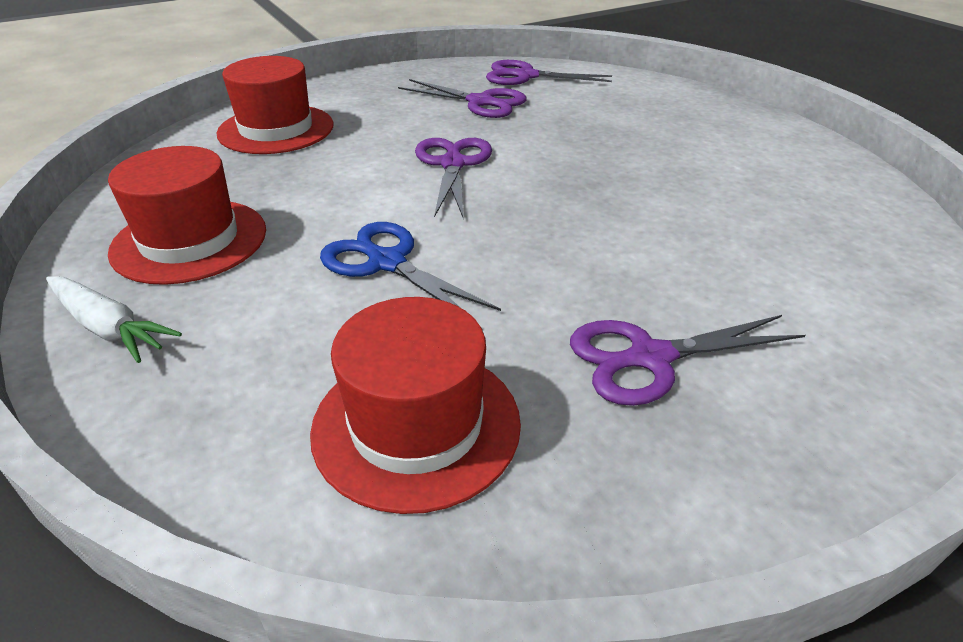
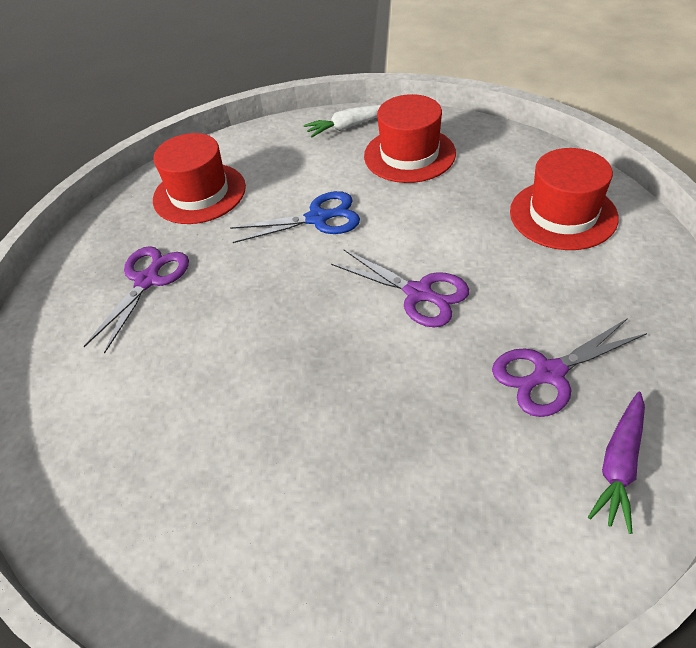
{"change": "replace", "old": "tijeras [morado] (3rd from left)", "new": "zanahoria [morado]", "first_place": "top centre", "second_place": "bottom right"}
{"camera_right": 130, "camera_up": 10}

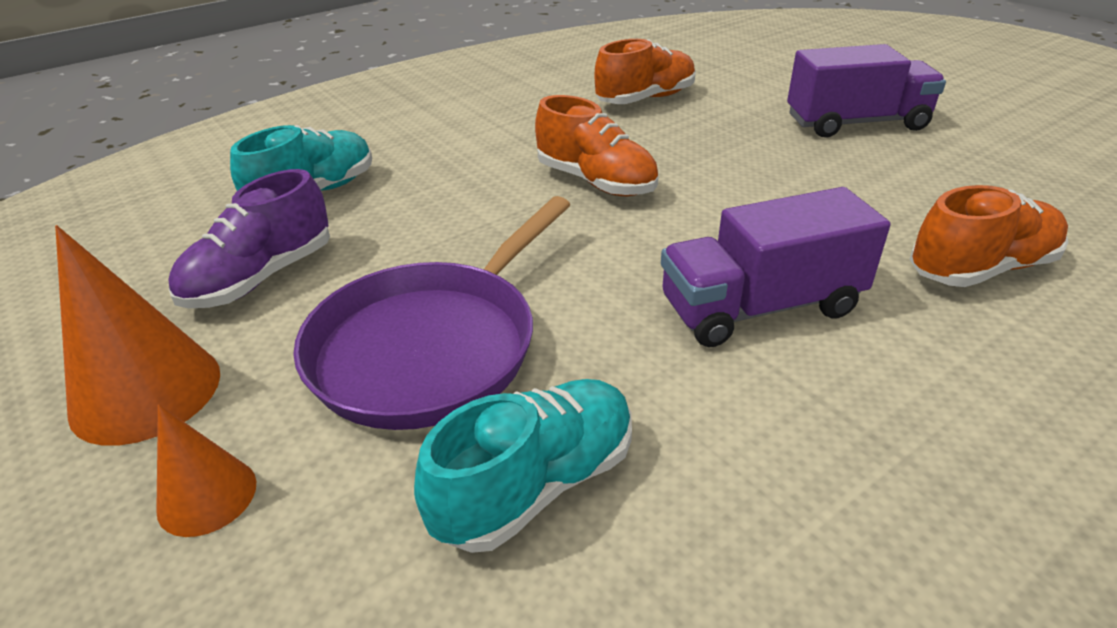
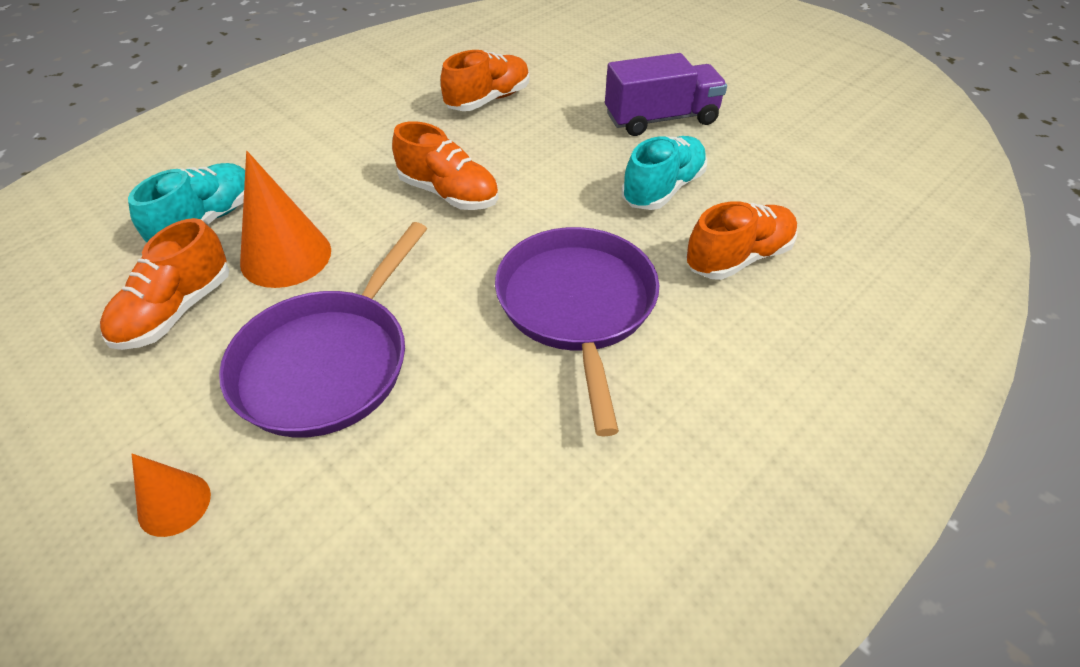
{"change": "move", "old": "cono [naranja] (1st from left in the first image)", "new": "cono [naranja] (2nd from left)", "first_place": "middle left", "second_place": "top left"}
{"change": "recolor", "old": "zapato [morado]", "new": "zapato [naranja] (1st from left)", "first_place": "middle left", "second_place": "middle left"}
{"change": "move", "old": "zapato [turquesa] (2nd from left)", "first_place": "bottom centre", "second_place": "top centre"}
{"change": "replace", "old": "camión [morado] (1st from left)", "new": "sartén [morado] (2nd from left)", "first_place": "middle right", "second_place": "centre"}
{"camera_right": -10, "camera_up": 10}

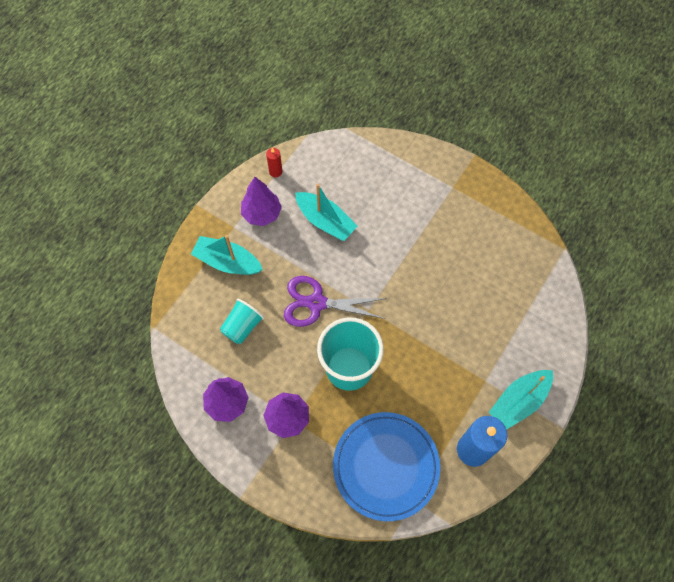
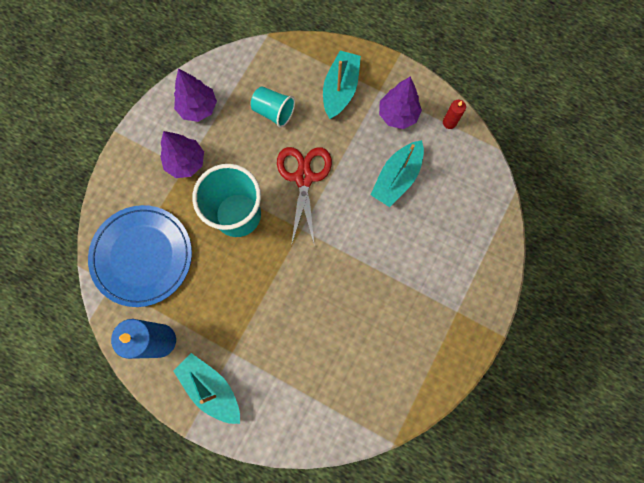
{"change": "recolor", "old": "tijeras [morado]", "new": "tijeras [rojo]", "first_place": "centre", "second_place": "centre"}
{"camera_right": 85, "camera_up": 10}

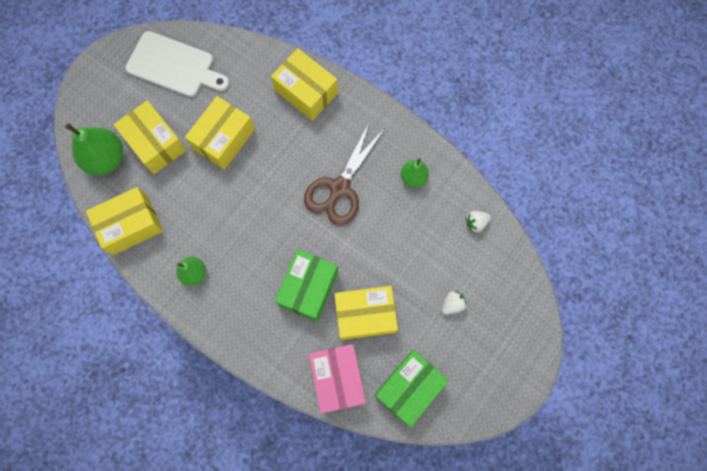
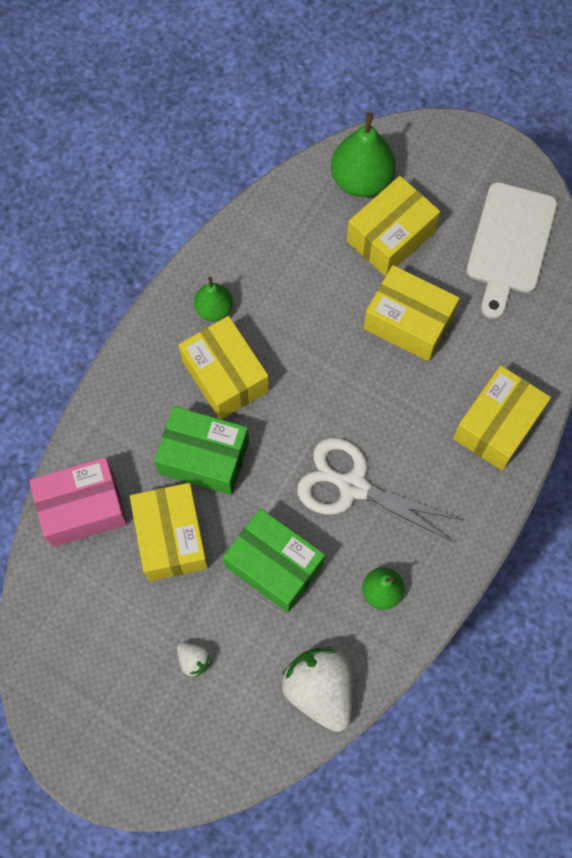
{"change": "move", "old": "caja [amarillo] (1st from left in the first image)", "new": "caja [amarillo] (2nd from left)", "first_place": "middle left", "second_place": "centre"}
{"change": "recolor", "old": "tijeras [marrón]", "new": "tijeras [blanco]", "first_place": "centre", "second_place": "centre"}
{"change": "move", "old": "caja [verde] (2nd from left)", "first_place": "bottom centre", "second_place": "centre"}
{"change": "resize", "old": "fresa [blanco] (2nd from left)", "first_place": "middle right", "second_place": "bottom centre", "factor": 2.16}
{"camera_right": 85, "camera_up": -5}

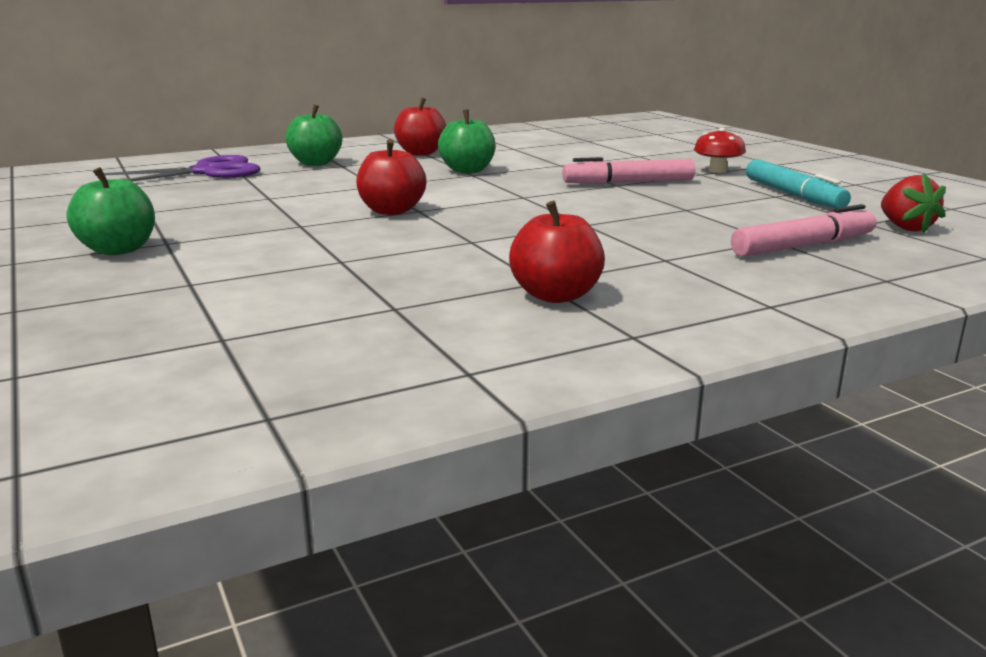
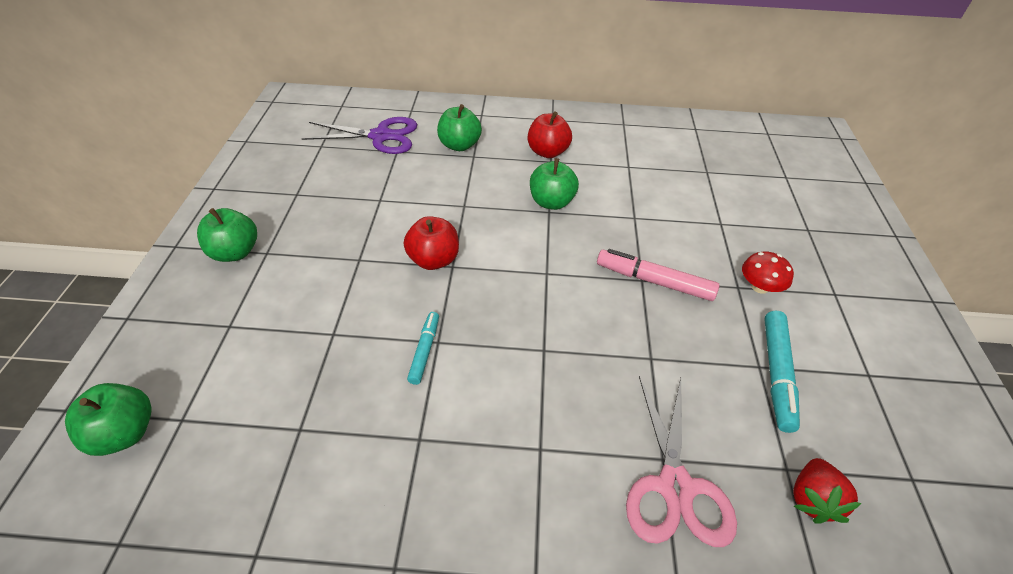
{"change": "delete", "old": "manzana [rojo] (3rd from left)", "first_place": "centre"}
{"change": "replace", "old": "rotulador [rosa] (2nd from left)", "new": "tijeras [rosa]", "first_place": "middle right", "second_place": "bottom right"}
{"change": "insert", "new": "manzana [verde] (1st from left)", "second_place": "bottom left"}
{"change": "insert", "new": "rotulador [turquesa] (1st from left)", "second_place": "centre"}
{"camera_right": 30, "camera_up": 25}

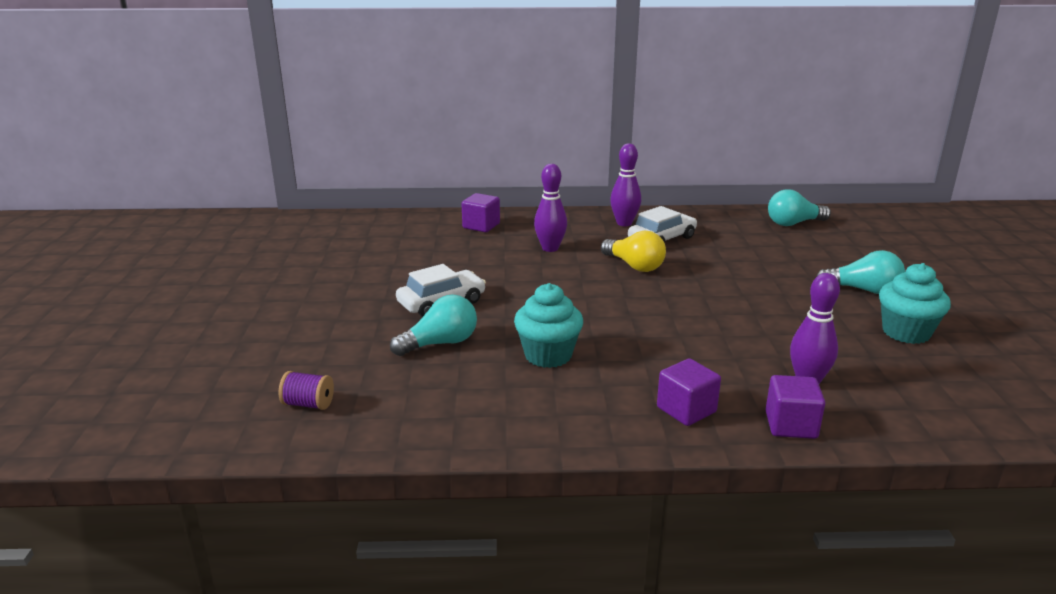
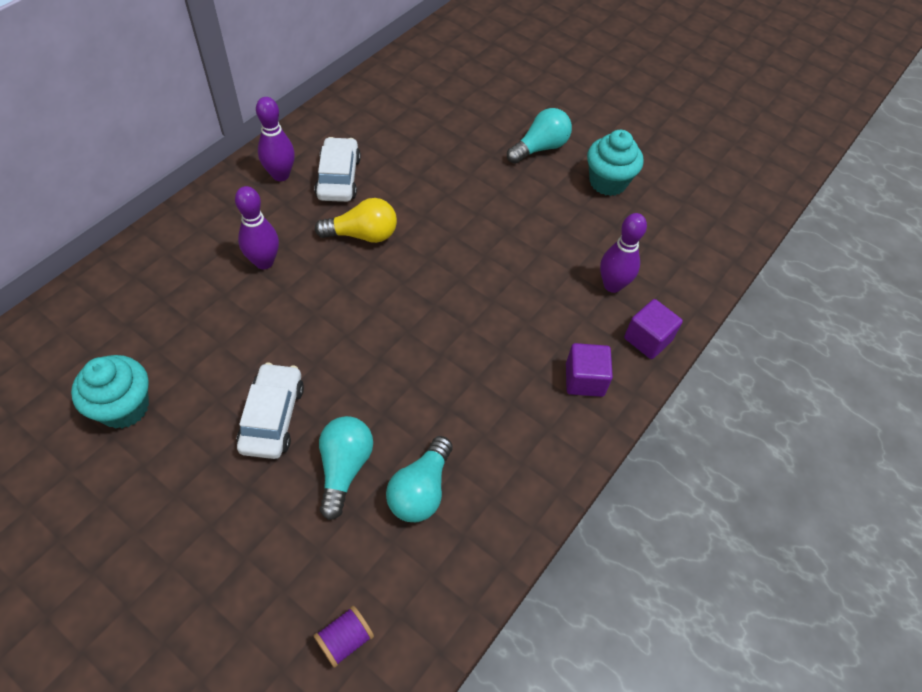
{"change": "delete", "old": "cubo [morado] (1st from left)", "first_place": "centre"}
{"change": "move", "old": "magdalena [turquesa] (1st from left)", "first_place": "centre", "second_place": "middle left"}
{"change": "move", "old": "bombilla [turquesa] (2nd from left)", "first_place": "middle right", "second_place": "bottom centre"}
{"camera_right": -55, "camera_up": 30}

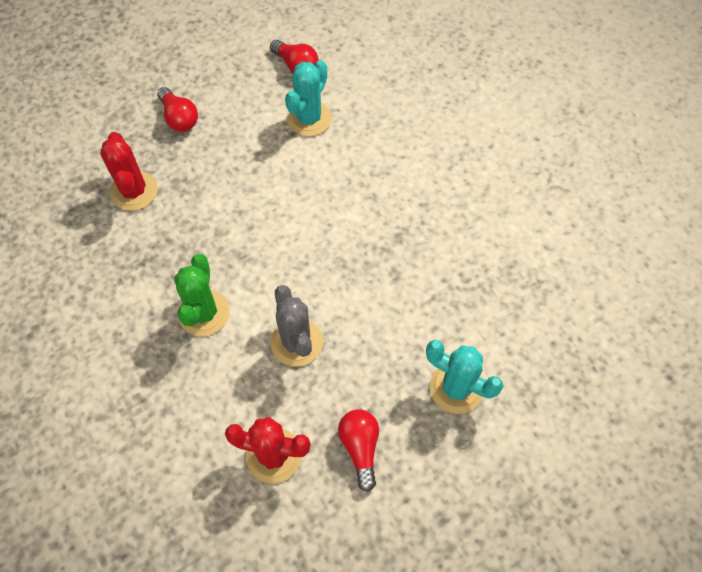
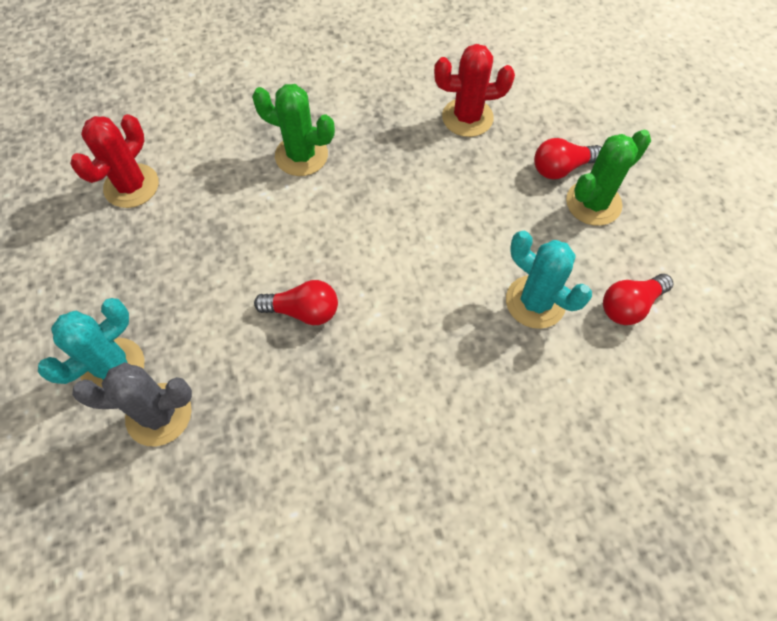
{"change": "move", "old": "cactus [gris]", "first_place": "centre", "second_place": "middle left"}
{"change": "move", "old": "bombilla [rojo] (3rd from left in the first image)", "new": "bombilla [rojo] (1st from left)", "first_place": "bottom centre", "second_place": "centre"}
{"change": "insert", "new": "cactus [verde] (2nd from left)", "second_place": "top right"}
{"camera_right": 105, "camera_up": 0}

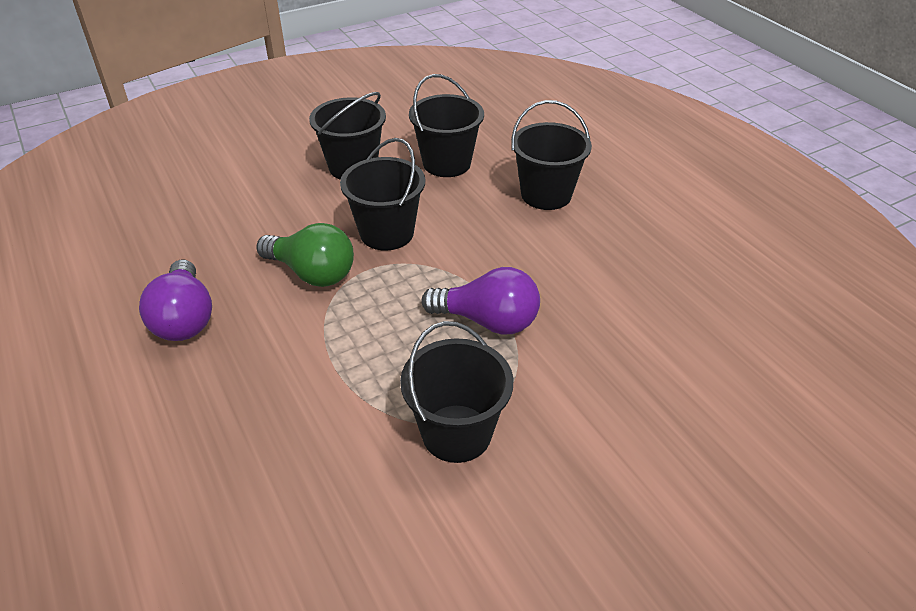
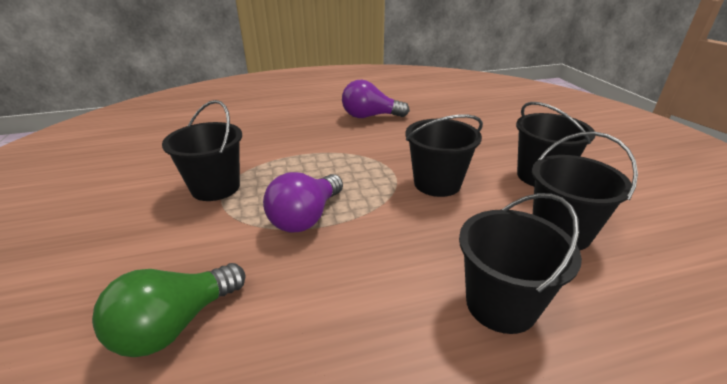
{"change": "move", "old": "bombilla [verde]", "first_place": "middle left", "second_place": "bottom left"}
{"camera_right": 105, "camera_up": -10}

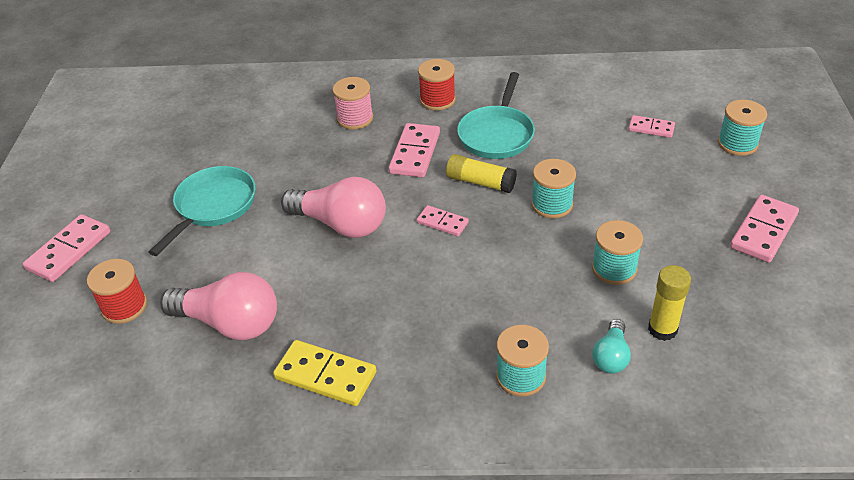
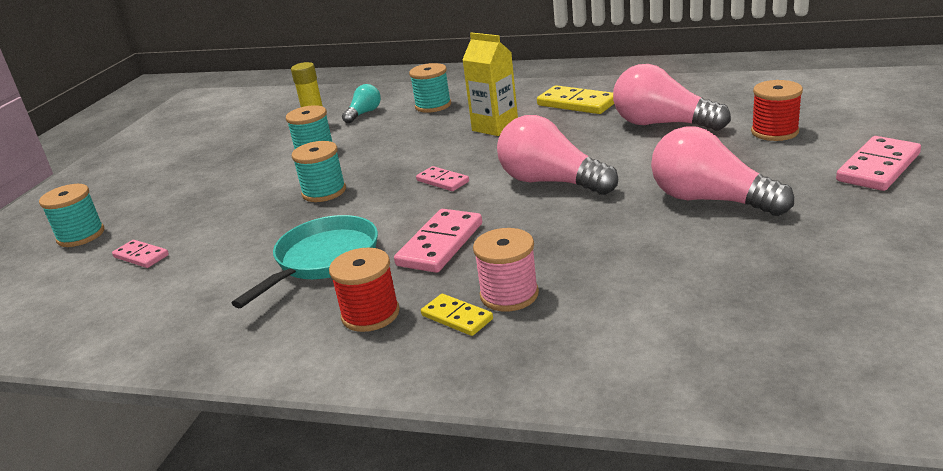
{"change": "replace", "old": "sartén [turquesa] (1st from left)", "new": "bombilla [rosa] (3rd from left)", "first_place": "middle left", "second_place": "middle right"}
{"change": "delete", "old": "barra de pegamento [amarillo] (1st from left)", "first_place": "centre"}
{"change": "delete", "old": "ficha de dominó [rosa] (5th from left)", "first_place": "middle right"}
{"change": "insert", "new": "ficha de dominó [amarillo] (1st from left)", "second_place": "bottom centre"}
{"change": "insert", "new": "cartón de leche [amarillo]", "second_place": "top centre"}
{"camera_right": -165, "camera_up": -15}

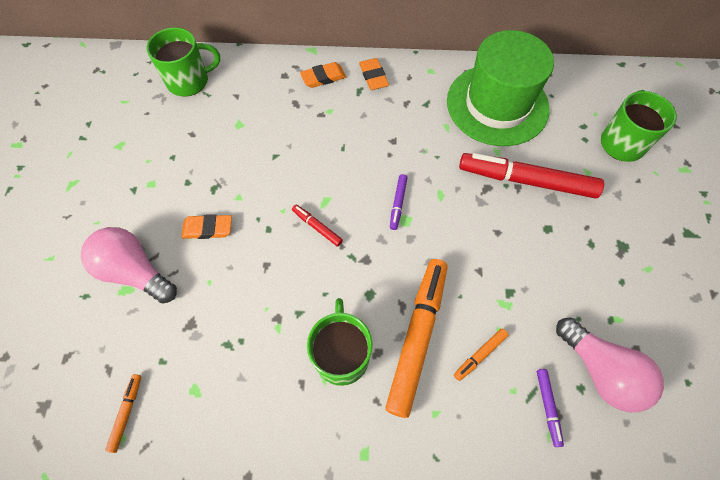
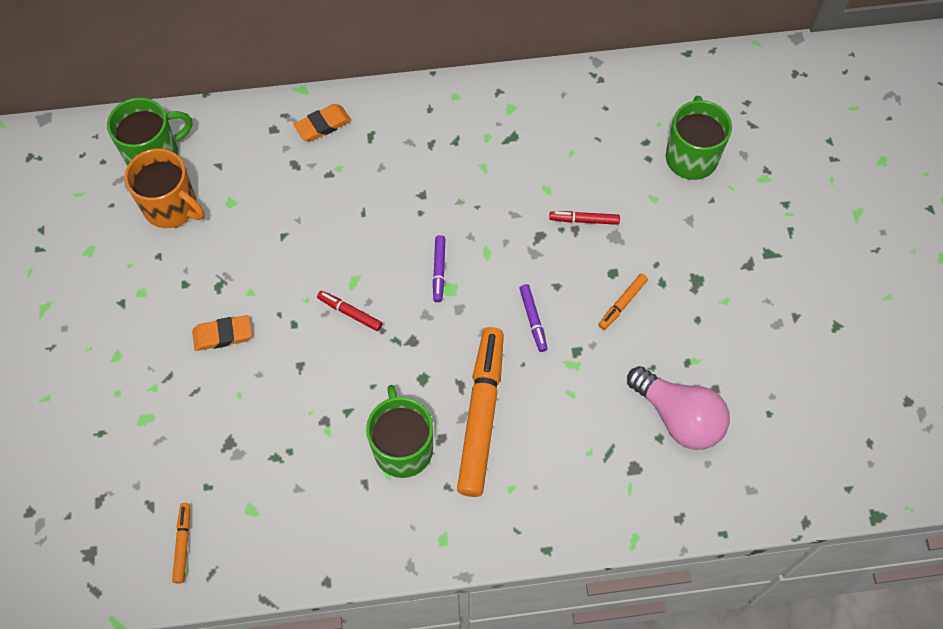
{"change": "delete", "old": "bombilla [rosa] (1st from left)", "first_place": "middle left"}
{"change": "delete", "old": "goma de borrar [naranja] (3rd from left)", "first_place": "top centre"}
{"change": "delete", "old": "sombrero [verde]", "first_place": "top right"}
{"change": "move", "old": "rotulador [naranja] (3rd from left)", "first_place": "bottom right", "second_place": "centre"}
{"change": "resize", "old": "rotulador [rojo] (2nd from left)", "first_place": "middle right", "second_place": "centre", "factor": 0.43}
{"change": "move", "old": "rotulador [morado] (2nd from left)", "first_place": "bottom right", "second_place": "centre"}
{"change": "insert", "new": "taza [naranja]", "second_place": "top left"}
{"camera_right": -10, "camera_up": 0}

